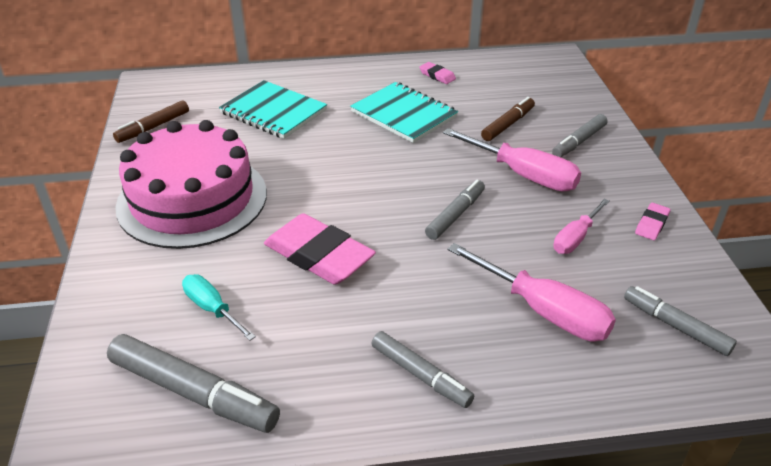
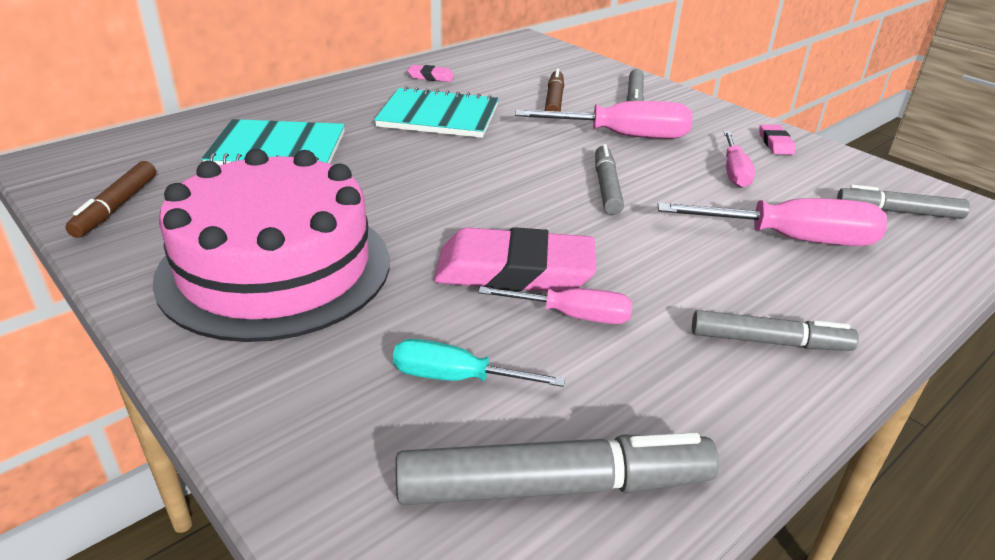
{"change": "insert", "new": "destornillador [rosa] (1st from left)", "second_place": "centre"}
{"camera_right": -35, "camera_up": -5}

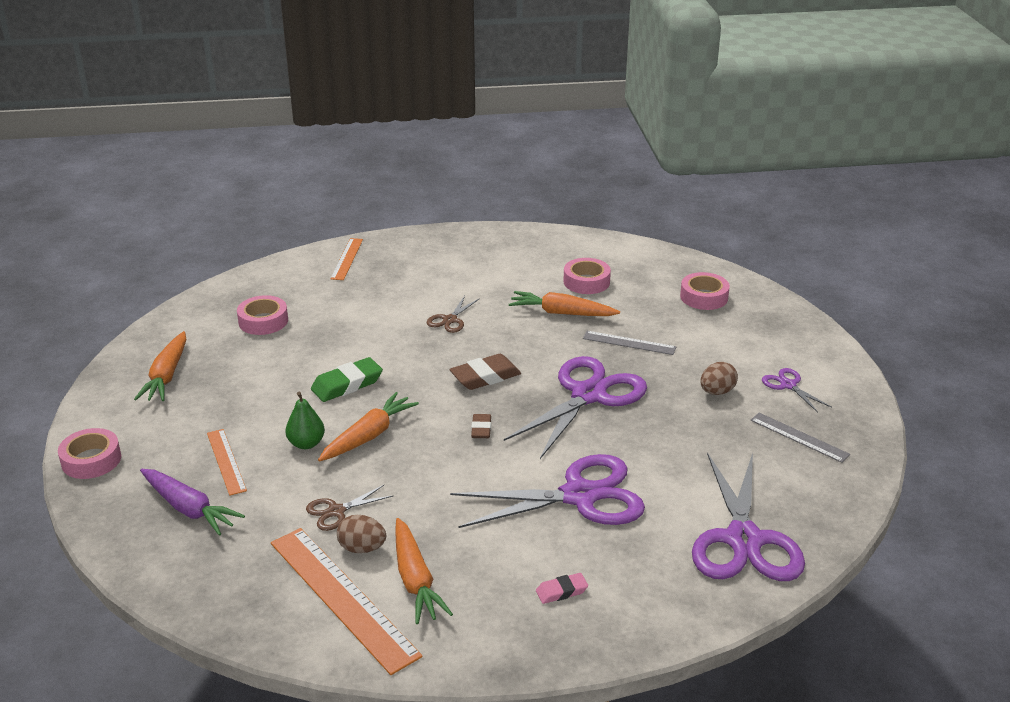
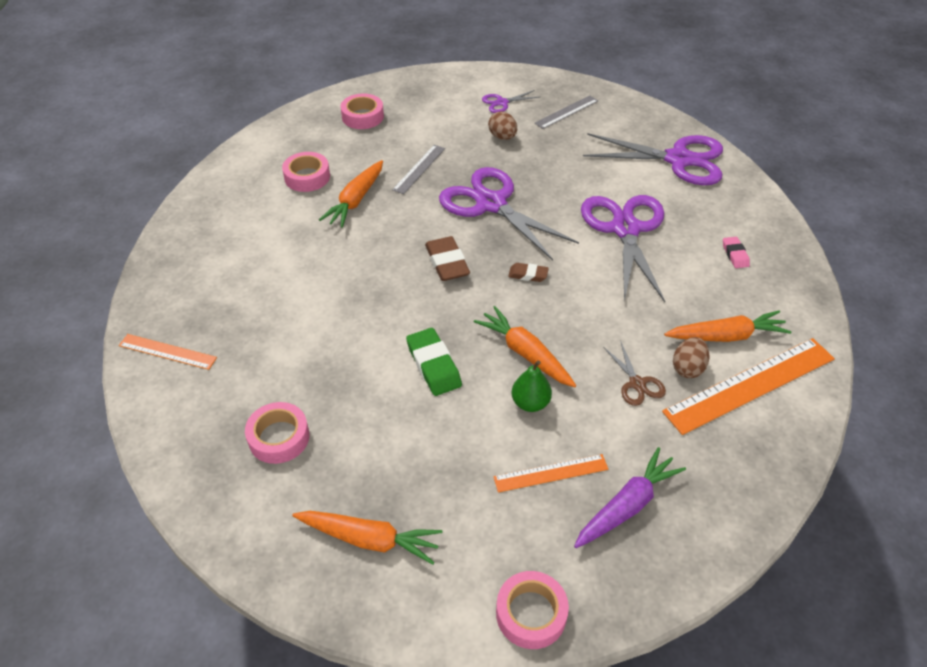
{"change": "delete", "old": "tijeras [marrón] (2nd from left)", "first_place": "centre"}
{"camera_right": -80, "camera_up": 15}

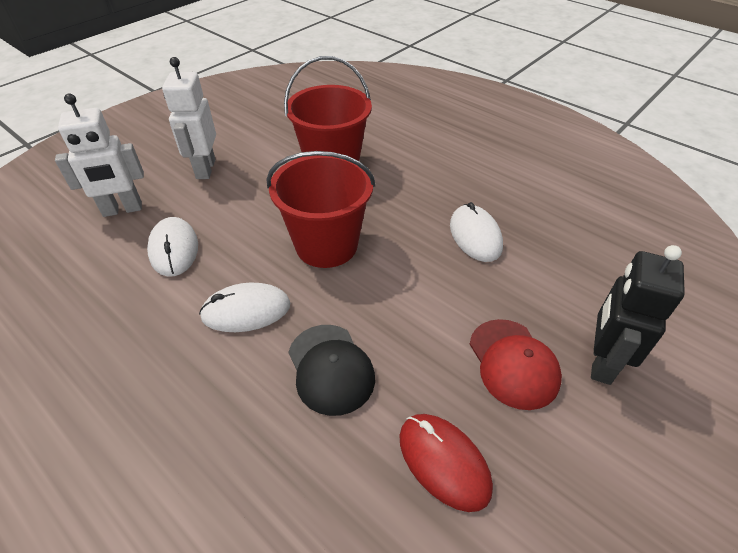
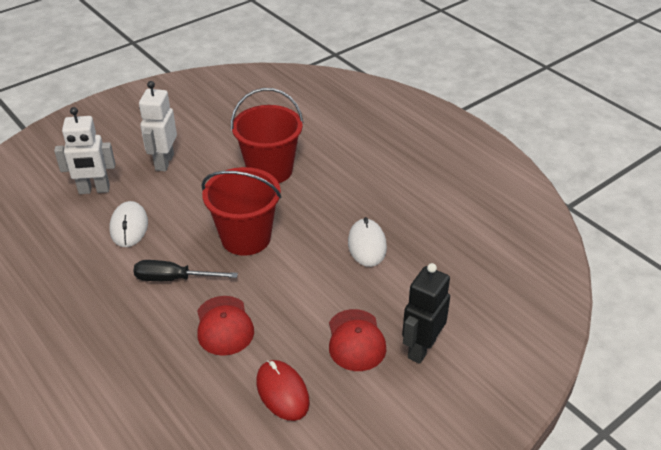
{"change": "replace", "old": "ratón [blanco] (2nd from left)", "new": "destornillador [negro]", "first_place": "middle left", "second_place": "middle left"}
{"change": "recolor", "old": "gorra [negro]", "new": "gorra [rojo] (1st from left)", "first_place": "bottom centre", "second_place": "bottom centre"}
{"camera_right": 10, "camera_up": -5}

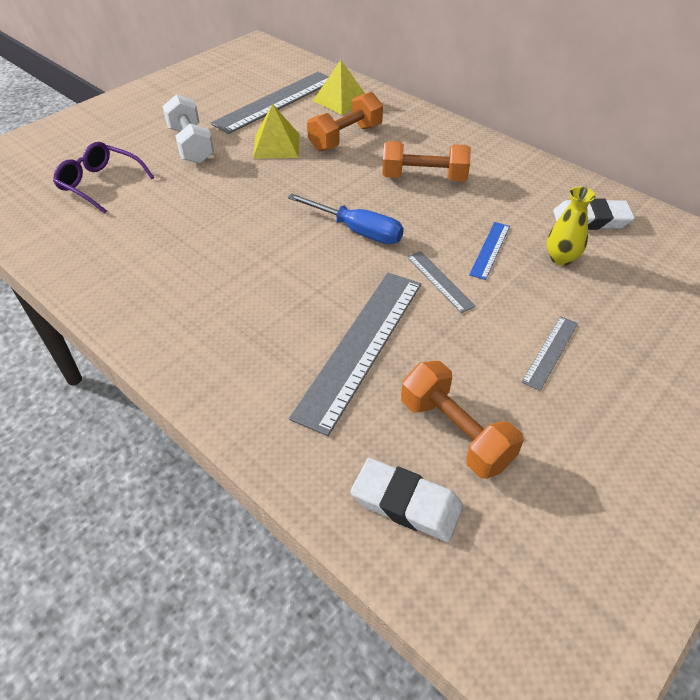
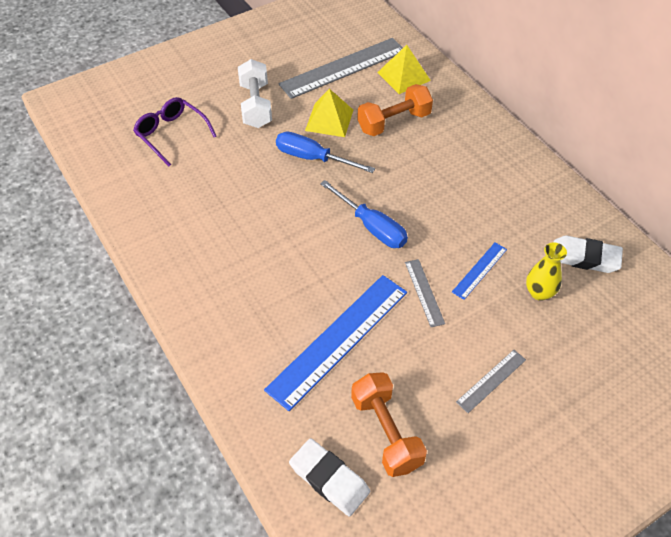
{"change": "recolor", "old": "regla [gris] (2nd from left)", "new": "regla [azul] (1st from left)", "first_place": "centre", "second_place": "centre"}
{"change": "delete", "old": "mancuerna [naranja] (2nd from left)", "first_place": "top centre"}
{"change": "insert", "new": "destornillador [azul] (1st from left)", "second_place": "top centre"}
{"camera_right": 15, "camera_up": 5}

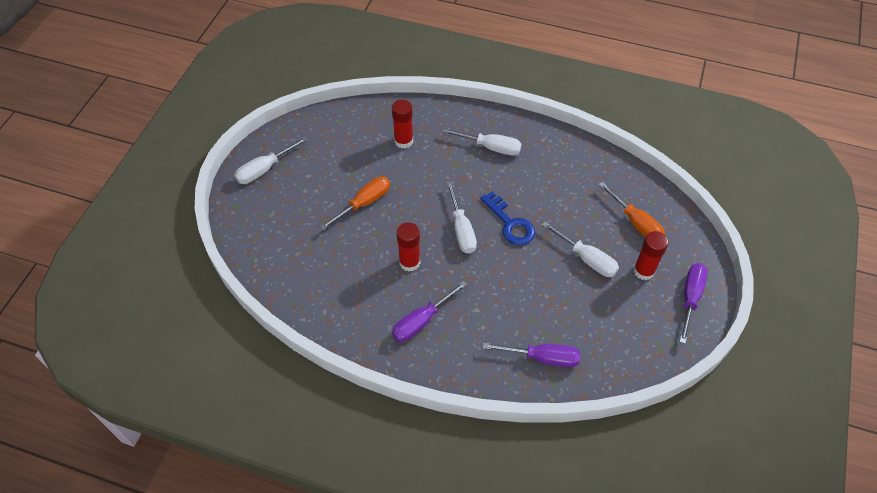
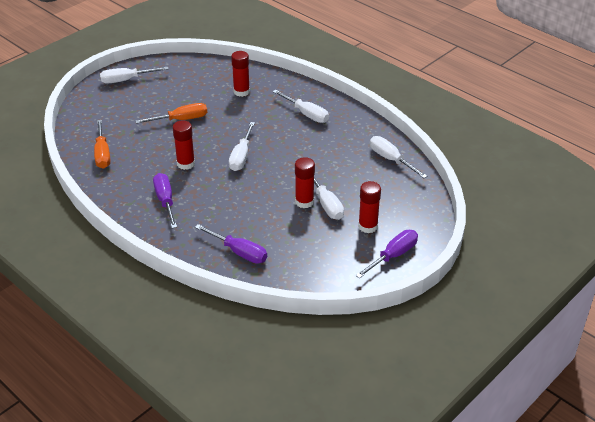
{"change": "rotate", "old": "destornillador [morado] (1st from left)", "first_place": "centre", "second_place": "middle left", "degrees": 90}
{"change": "delete", "old": "llave [azul]", "first_place": "centre"}
{"change": "move", "old": "destornillador [naranja] (2nd from left in the first image)", "new": "destornillador [naranja] (1st from left)", "first_place": "middle right", "second_place": "middle left"}
{"change": "insert", "new": "barra de pegamento [rojo] (3rd from left)", "second_place": "centre"}
{"change": "insert", "new": "destornillador [blanco] (5th from left)", "second_place": "middle right"}
{"camera_right": 25, "camera_up": -15}

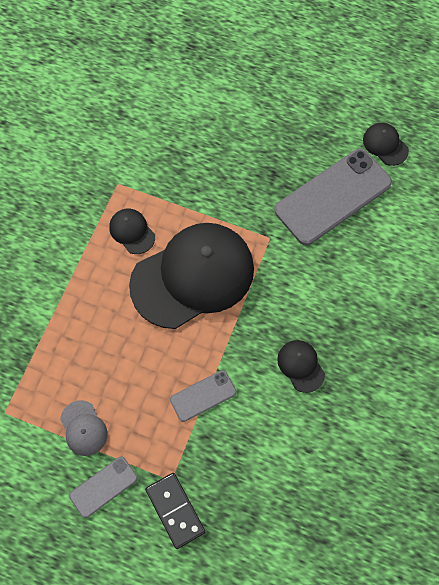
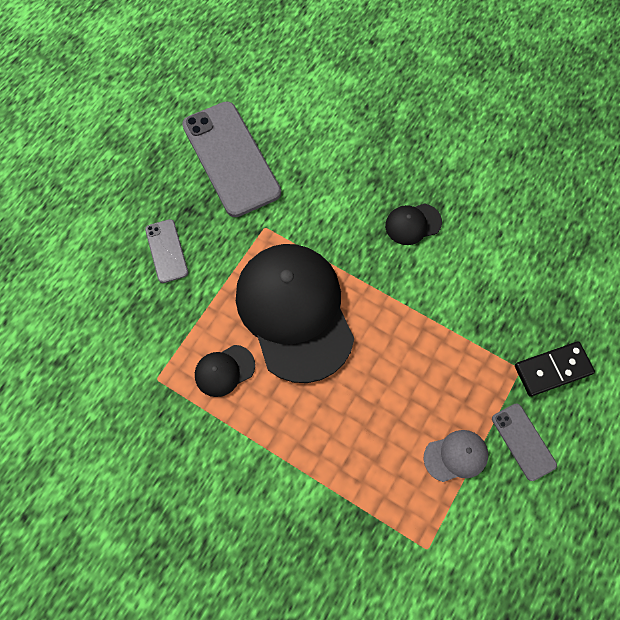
{"change": "move", "old": "móvil [gris] (2nd from left in the first image)", "new": "móvil [gris] (1st from left)", "first_place": "bottom centre", "second_place": "middle left"}
{"change": "delete", "old": "gorra [negro] (4th from left)", "first_place": "top right"}
{"camera_right": -80, "camera_up": 0}

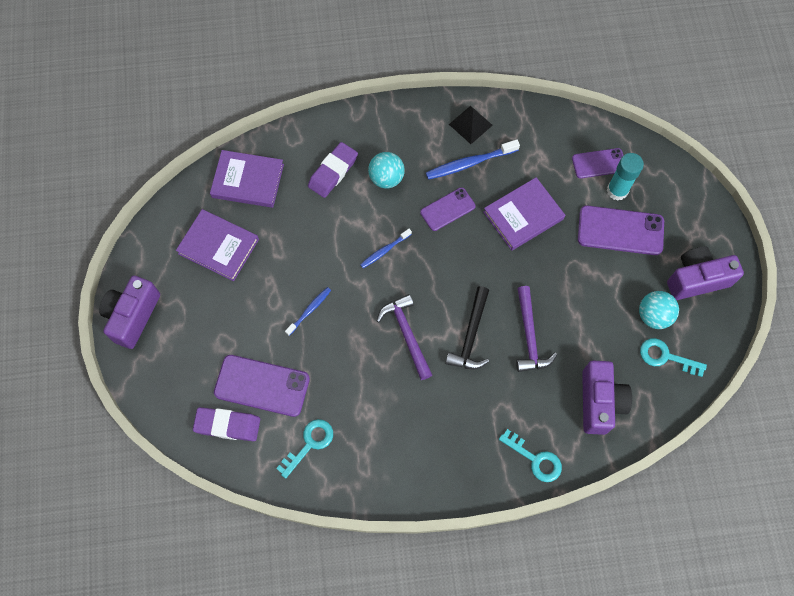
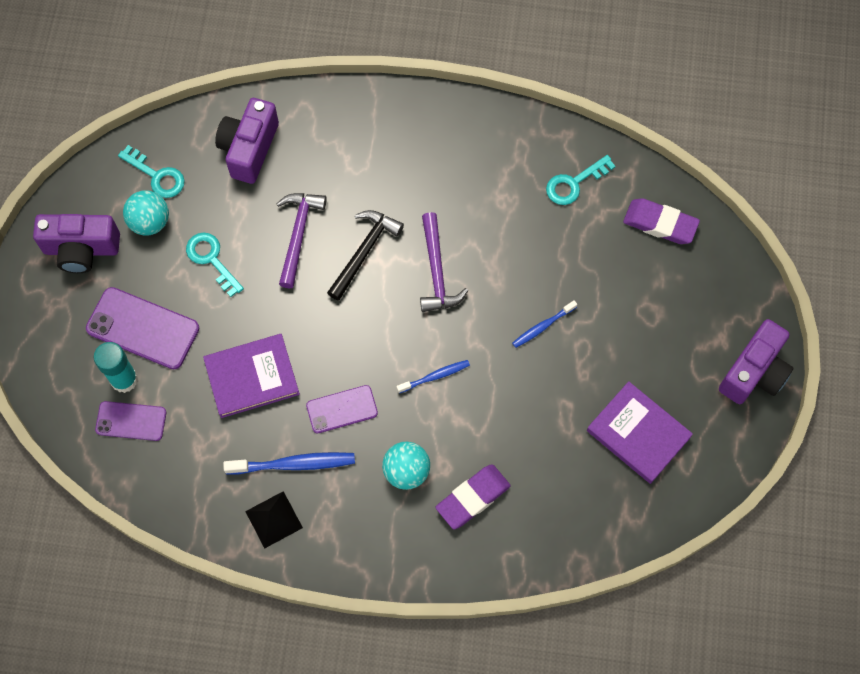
{"change": "delete", "old": "libro [morado] (2nd from left)", "first_place": "top left"}
{"change": "delete", "old": "móvil [morado] (1st from left)", "first_place": "middle left"}
{"change": "move", "old": "llave [turquesa] (2nd from left)", "first_place": "bottom right", "second_place": "middle left"}
{"camera_right": -165, "camera_up": 0}

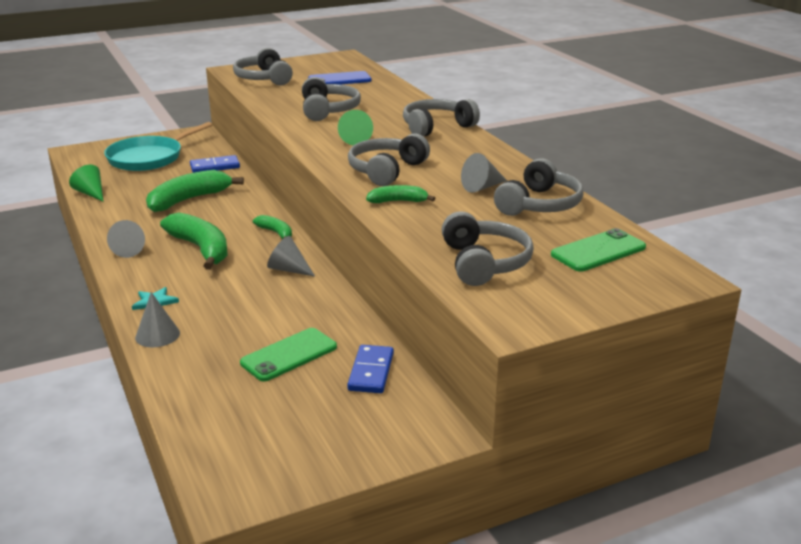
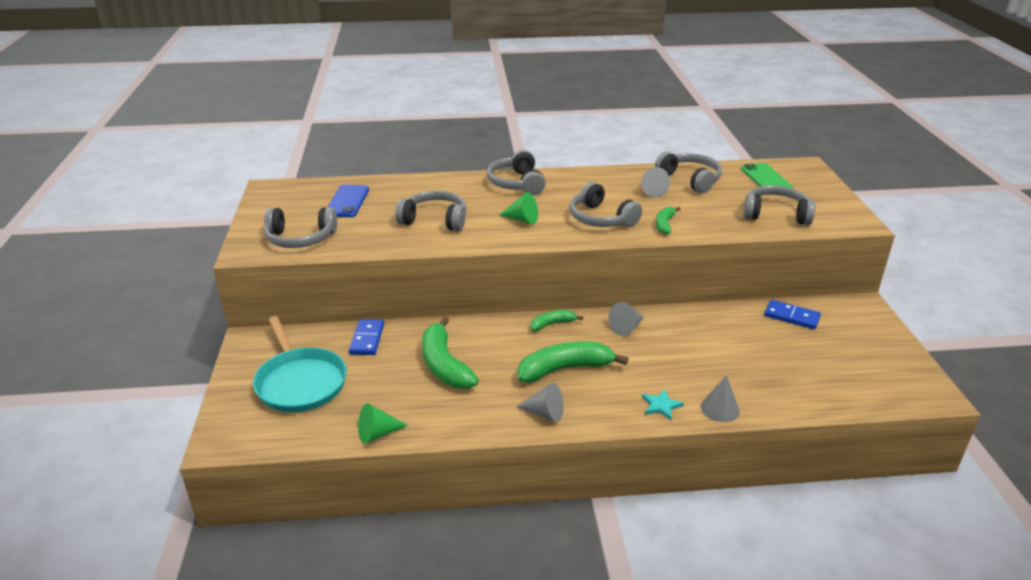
{"change": "delete", "old": "móvil [verde] (1st from left)", "first_place": "centre"}
{"camera_right": -70, "camera_up": 5}

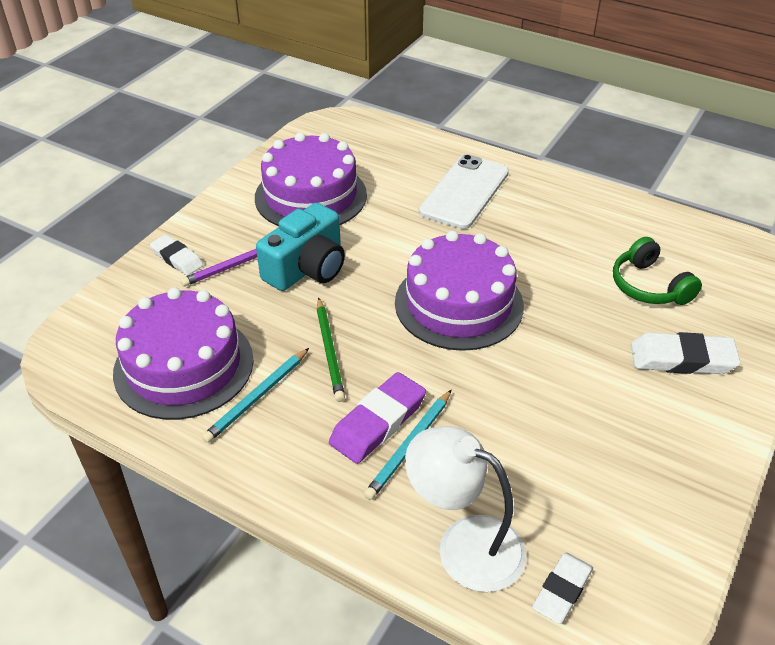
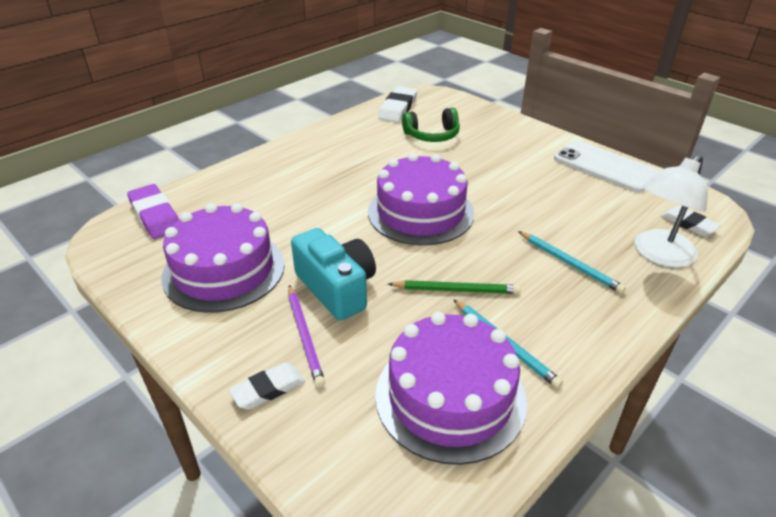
{"change": "move", "old": "goma de borrar [morado]", "first_place": "centre", "second_place": "middle left"}
{"change": "move", "old": "móvil [blanco]", "first_place": "top centre", "second_place": "top right"}
{"change": "move", "old": "goma de borrar [blanco] (3rd from left in the first image)", "new": "goma de borrar [blanco] (2nd from left)", "first_place": "middle right", "second_place": "top centre"}
{"camera_right": -75, "camera_up": -5}

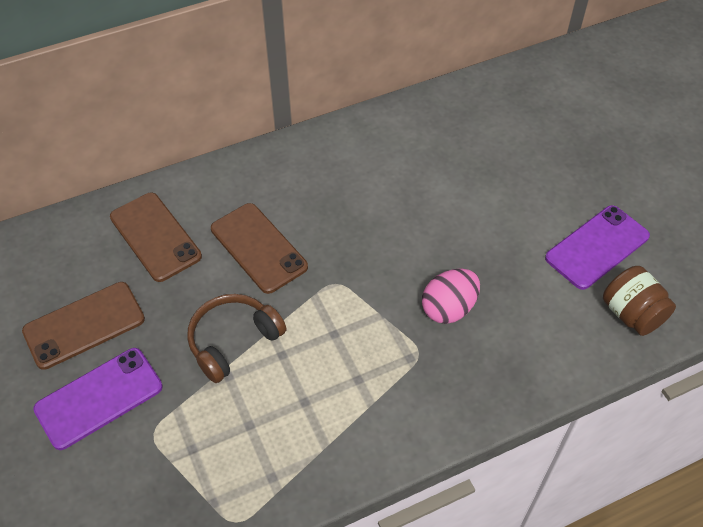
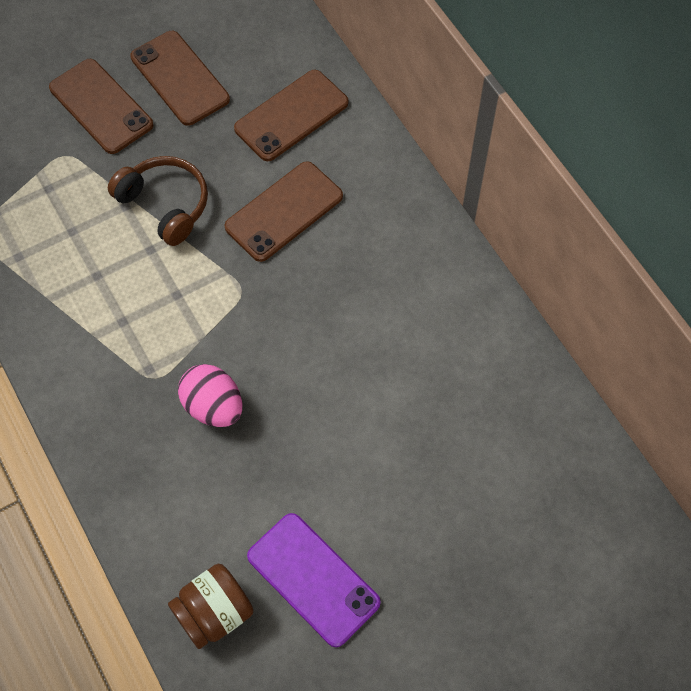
{"change": "recolor", "old": "móvil [morado] (1st from left)", "new": "móvil [marrón] (1st from left)", "first_place": "bottom left", "second_place": "top left"}
{"camera_right": 85, "camera_up": 10}

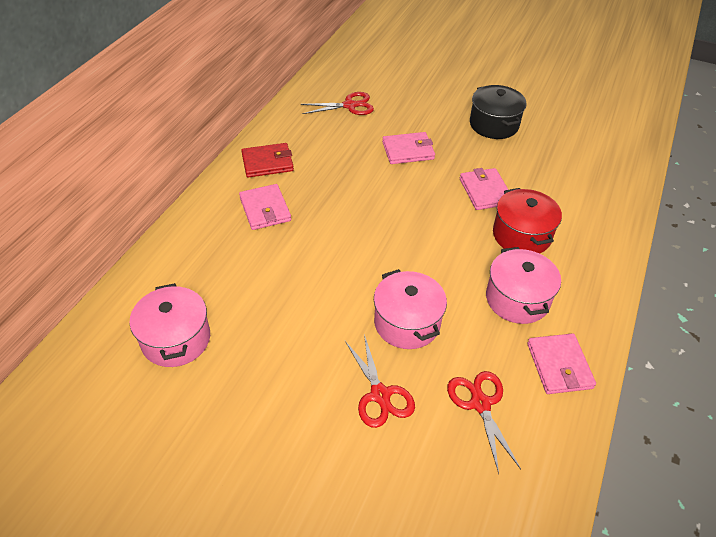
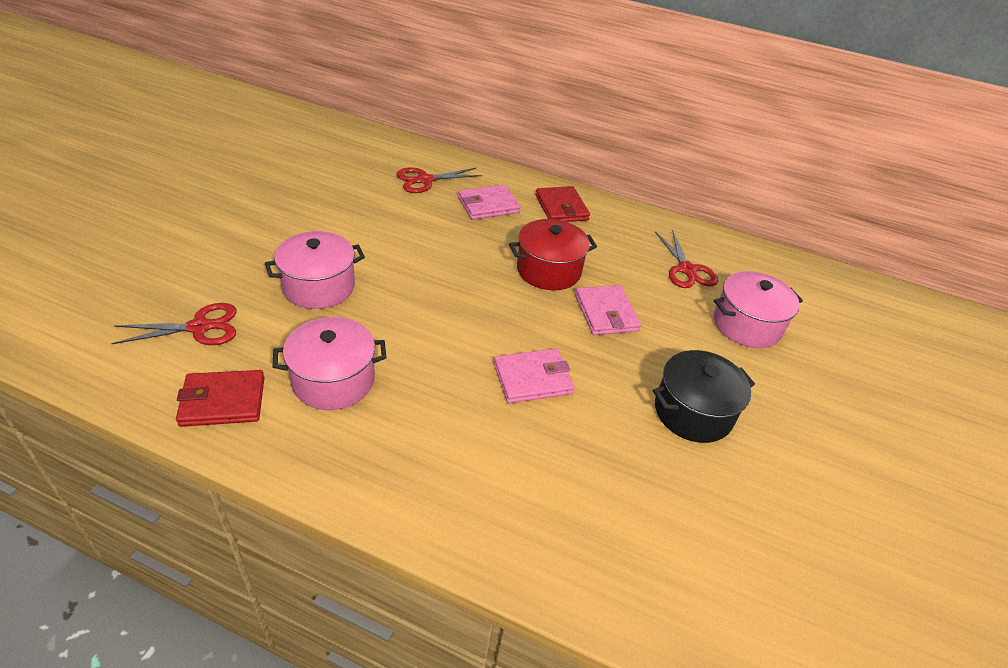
{"change": "move", "old": "olla [rosa] (1st from left in the first image)", "new": "olla [rosa] (3rd from left)", "first_place": "middle left", "second_place": "middle right"}
{"change": "move", "old": "tijeras [rojo] (2nd from left)", "first_place": "bottom centre", "second_place": "top centre"}
{"change": "move", "old": "olla [rojo]", "first_place": "middle right", "second_place": "centre"}
{"change": "recolor", "old": "cartera [rosa] (4th from left)", "new": "cartera [rojo] (1st from left)", "first_place": "bottom right", "second_place": "middle left"}
{"camera_right": 85, "camera_up": -5}

